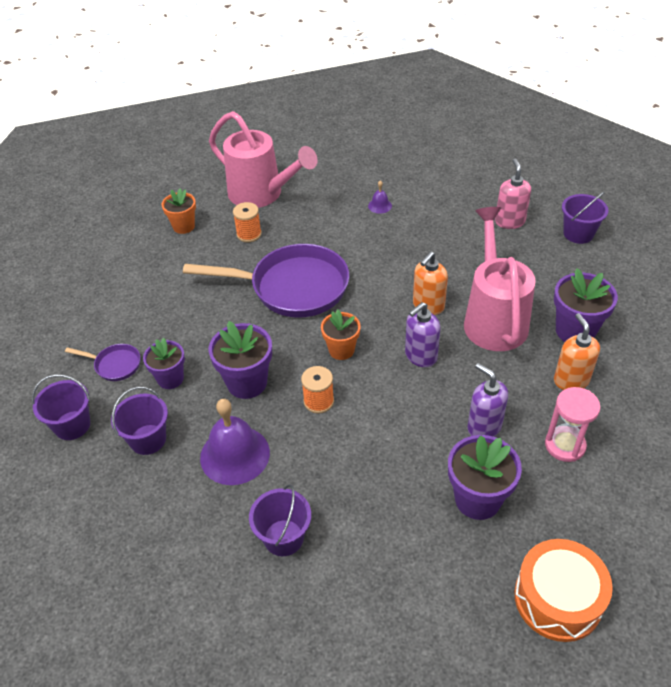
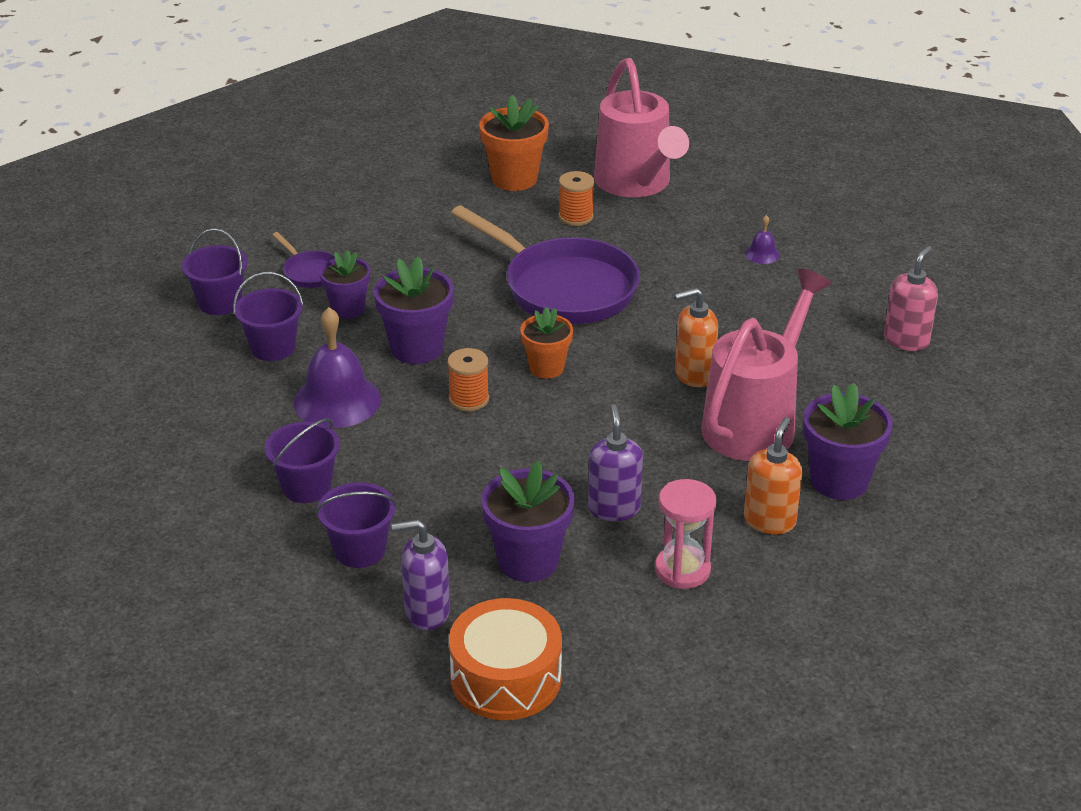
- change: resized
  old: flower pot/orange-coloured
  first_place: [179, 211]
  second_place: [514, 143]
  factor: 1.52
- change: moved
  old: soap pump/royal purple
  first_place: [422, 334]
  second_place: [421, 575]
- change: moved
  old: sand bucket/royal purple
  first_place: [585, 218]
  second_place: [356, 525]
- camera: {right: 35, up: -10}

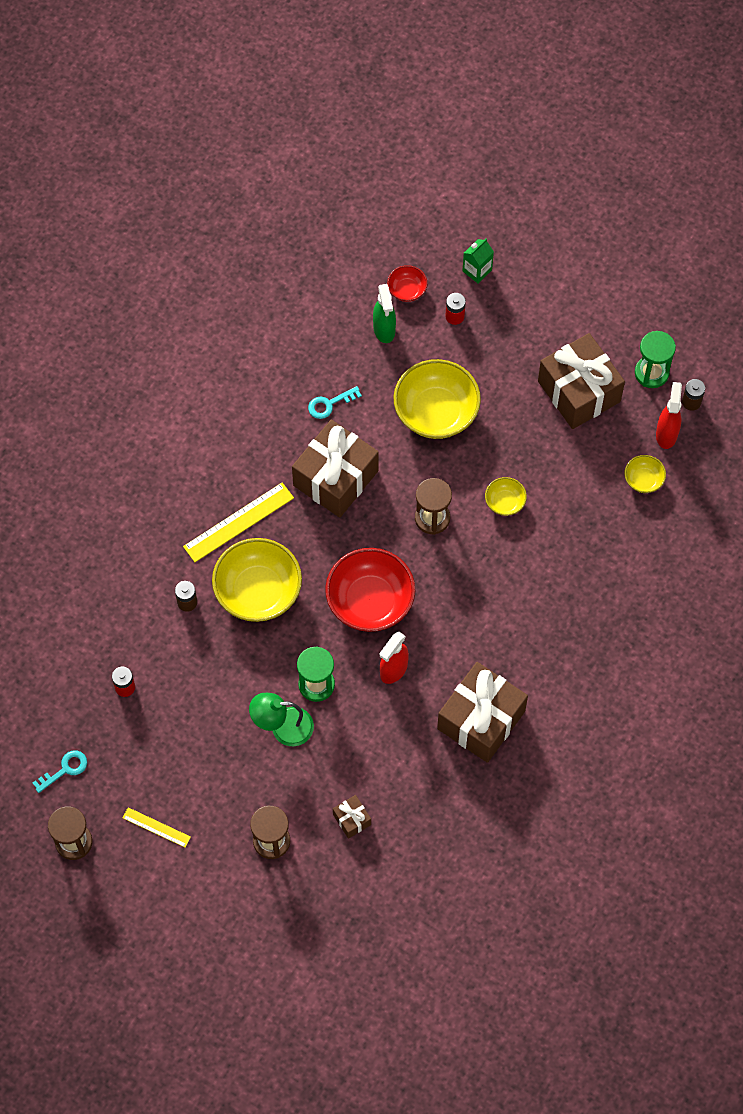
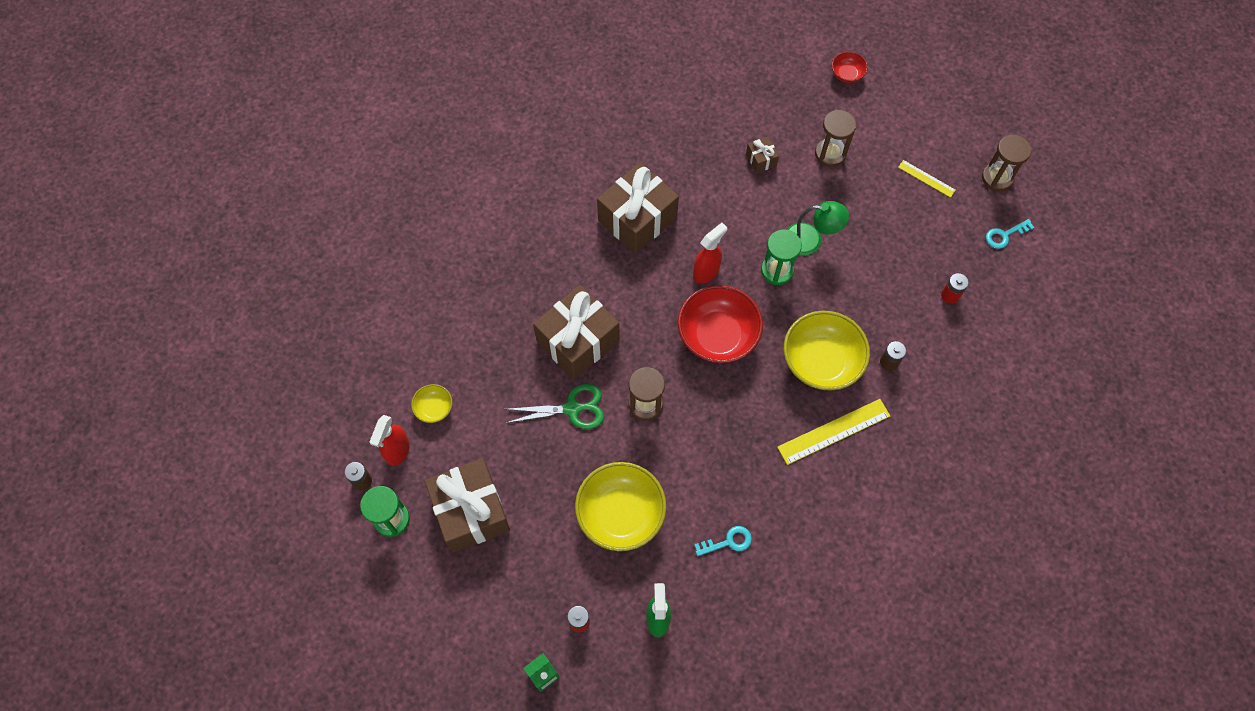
- change: moved
  old: present/dark brown
  first_place: [335, 469]
  second_place: [576, 332]
- change: moved
  old: serving bowl/crimson
  first_place: [407, 283]
  second_place: [850, 67]
- change: replaced
  old: serving bowl/bright yellow
  new: scissors/emerald
  first_place: [506, 496]
  second_place: [555, 406]
- camera: {right: -170, up: 0}

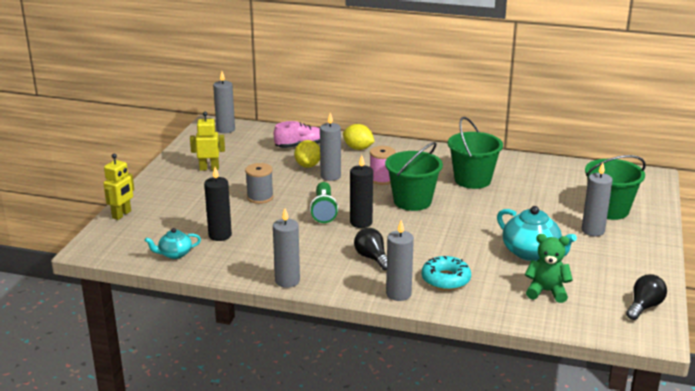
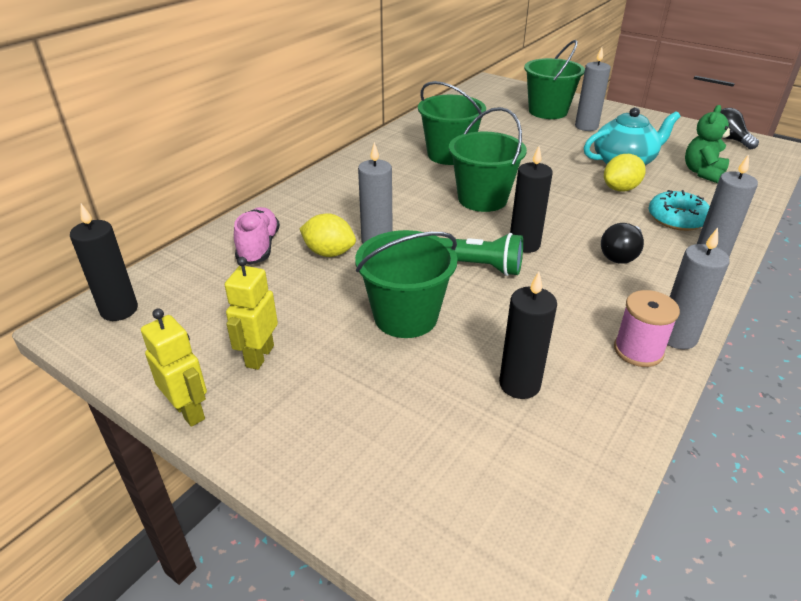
- change: moved
  old: robot figure/bright yellow
  first_place: [118, 187]
  second_place: [174, 367]
- change: removed
  old: teapot/teal
  first_place: [173, 243]
- change: recoloured
  old: candle/gray
  new: candle/ebony
  first_place: [224, 102]
  second_place: [104, 262]
- change: replaced
  old: reel of thread/gray
  new: sand bucket/emerald
  first_place: [259, 183]
  second_place: [406, 284]
- change: moved
  old: lemon/bright yellow
  first_place: [359, 137]
  second_place: [625, 172]
- change: turned
  old: lightbulb/ebony
  first_place: [370, 249]
  second_place: [622, 243]
  degrees: -45
- change: moved
  old: reel of thread/rosy
  first_place: [383, 165]
  second_place: [647, 328]
- camera: {right: -70, up: 10}

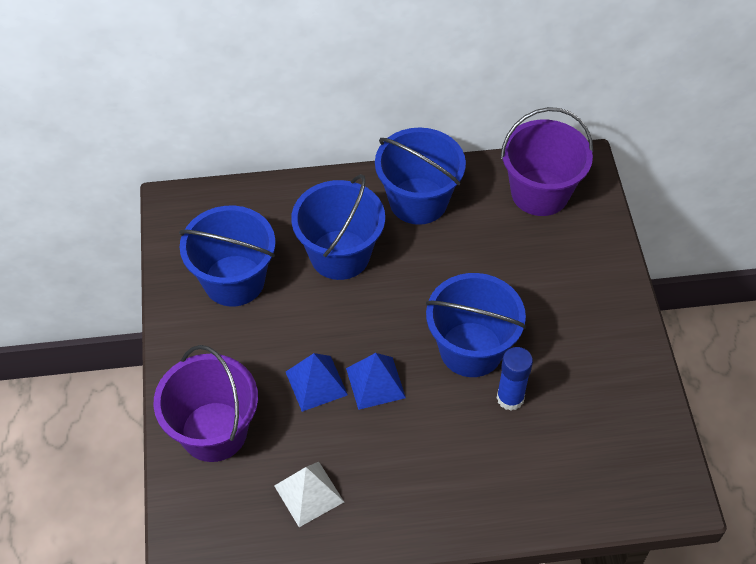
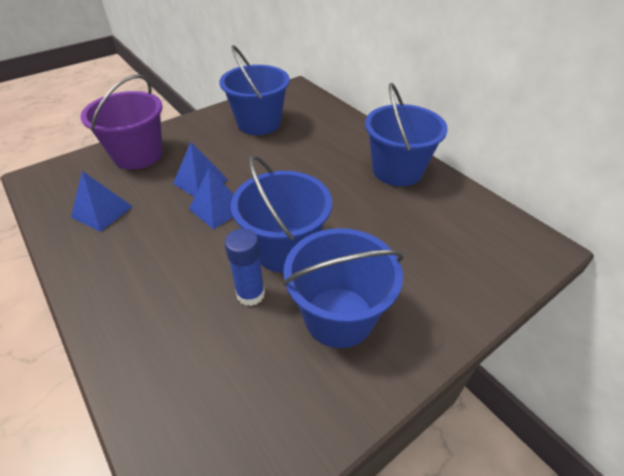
- change: recoloured
  old: pyramid shape/white
  new: pyramid shape/royal blue
  first_place: [309, 494]
  second_place: [102, 201]
- change: moved
  old: sand bucket/royal blue
  first_place: [338, 227]
  second_place: [343, 288]
- change: removed
  old: sand bucket/royal purple
  first_place: [547, 161]
- camera: {right: 60, up: -10}

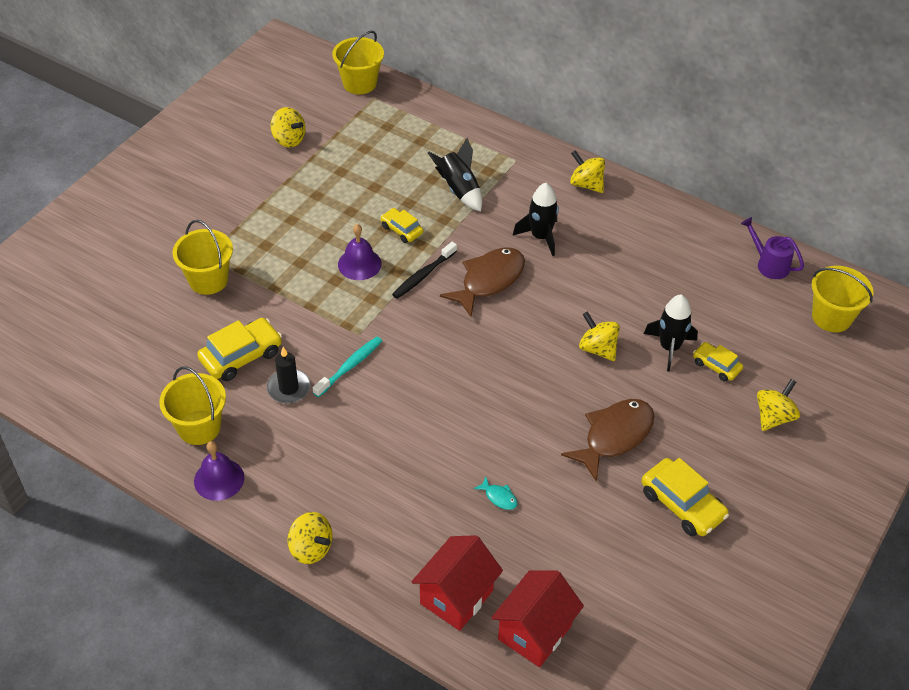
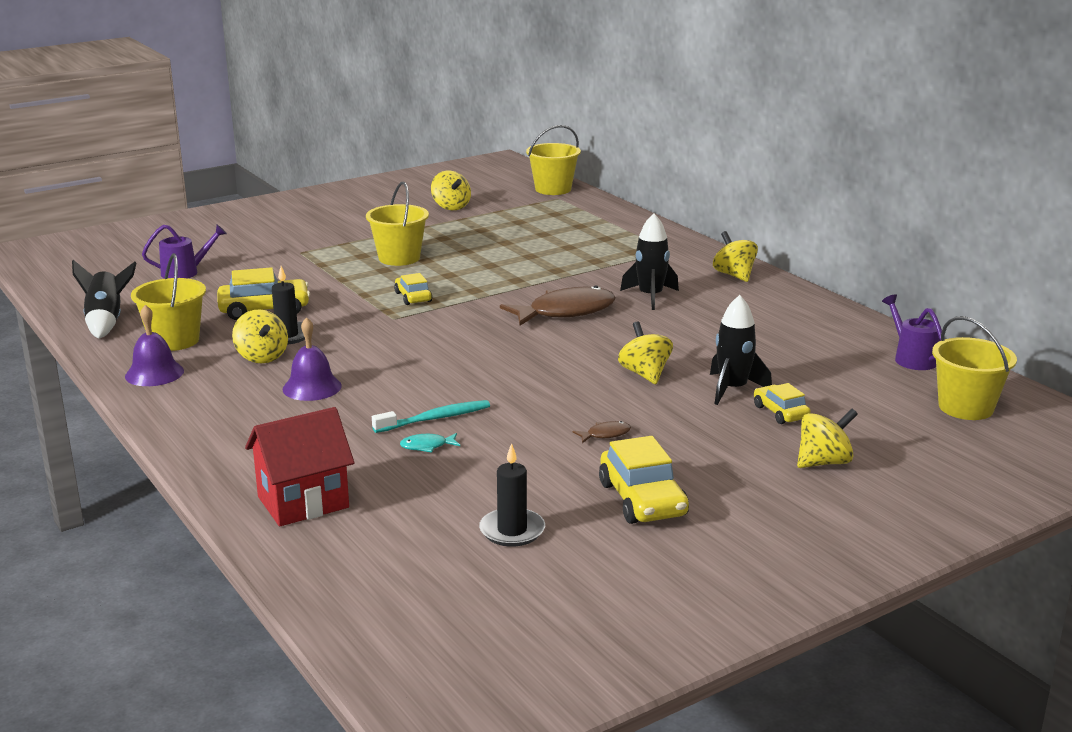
- change: moved
  old: sand bucket/bright yellow
  first_place: [202, 257]
  second_place: [397, 223]
- change: moved
  old: whirligig/bright yellow
  first_place: [310, 538]
  second_place: [260, 336]
- change: moved
  old: tooth brush/teal
  first_place: [347, 367]
  second_place: [431, 416]
- change: moved
  old: bell/royal purple
  first_place: [359, 252]
  second_place: [312, 359]
- change: moved
  old: automobile/bright yellow
  first_place: [402, 225]
  second_place: [413, 289]
- change: removed
  old: tooth brush/ebony
  first_place: [424, 270]
- change: moved
  old: spaceship/ebony
  first_place: [455, 174]
  second_place: [104, 299]
- change: turned
  old: fish figure/teal
  first_place: [496, 493]
  second_place: [430, 443]
  degrees: 105
- change: removed
  old: cottage/crimson
  first_place: [537, 618]
- change: resized
  old: fish figure/dark brown
  first_place: [607, 440]
  second_place: [601, 432]
  factor: 0.42
- change: added
  new: watering pot/royal purple
  second_place: [184, 251]
- change: added
  new: candle/ebony
  second_place: [512, 495]
- camera: {right: 25, up: -25}

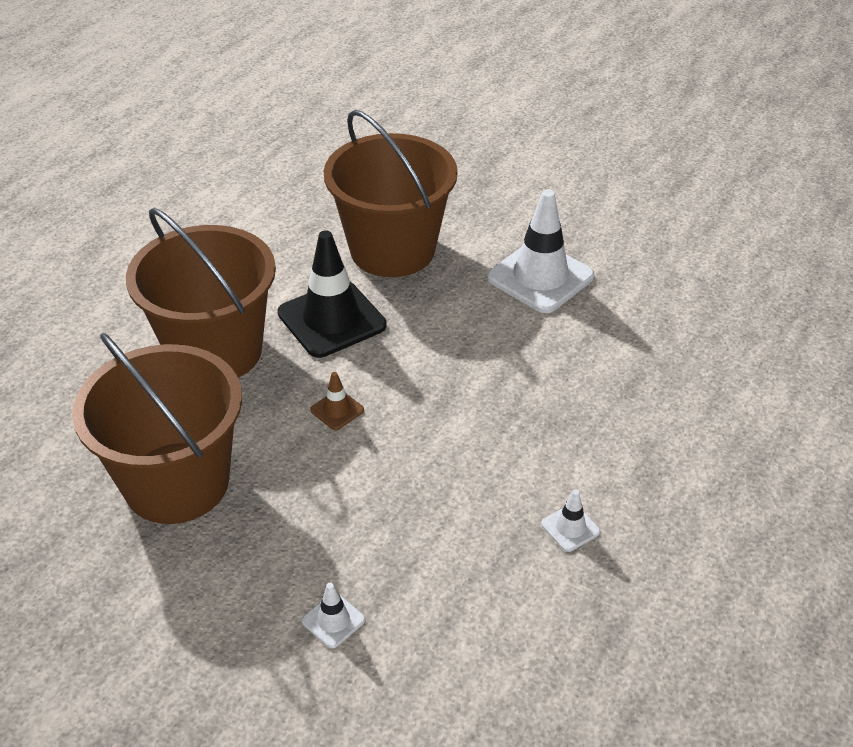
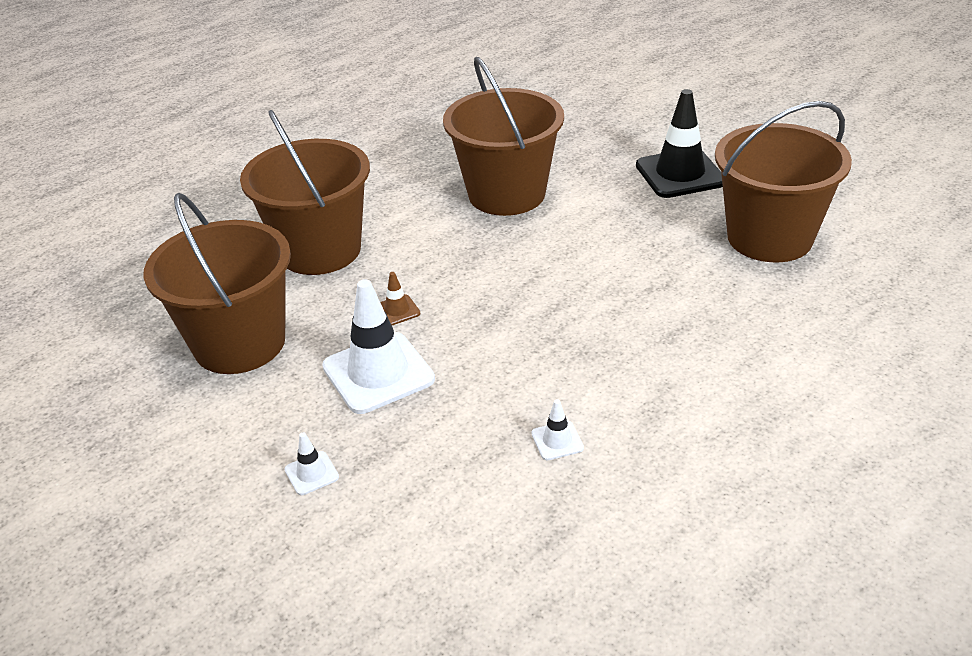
- change: moved
  old: road cone/ebony
  first_place: [332, 294]
  second_place: [679, 143]
- change: moved
  old: road cone/white
  first_place: [541, 251]
  second_place: [378, 346]
- change: added
  new: sand bucket/dark brown
  second_place: [783, 181]
- camera: {right: 20, up: -5}

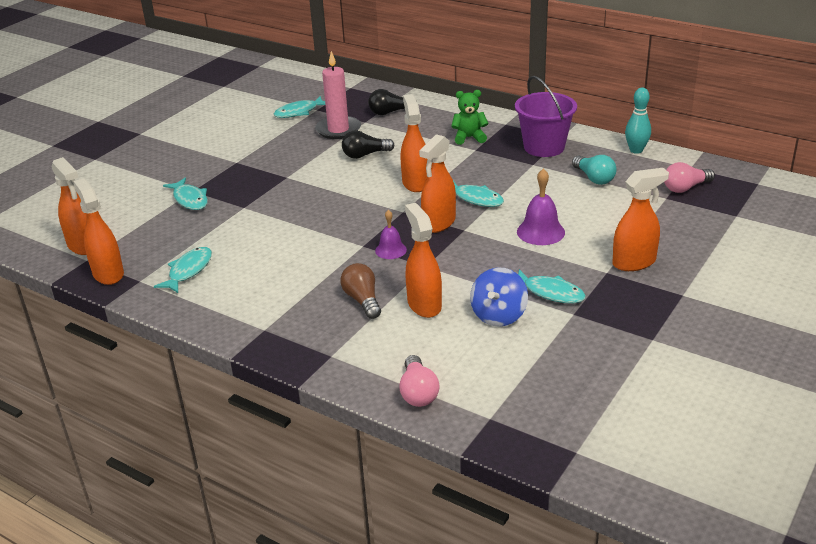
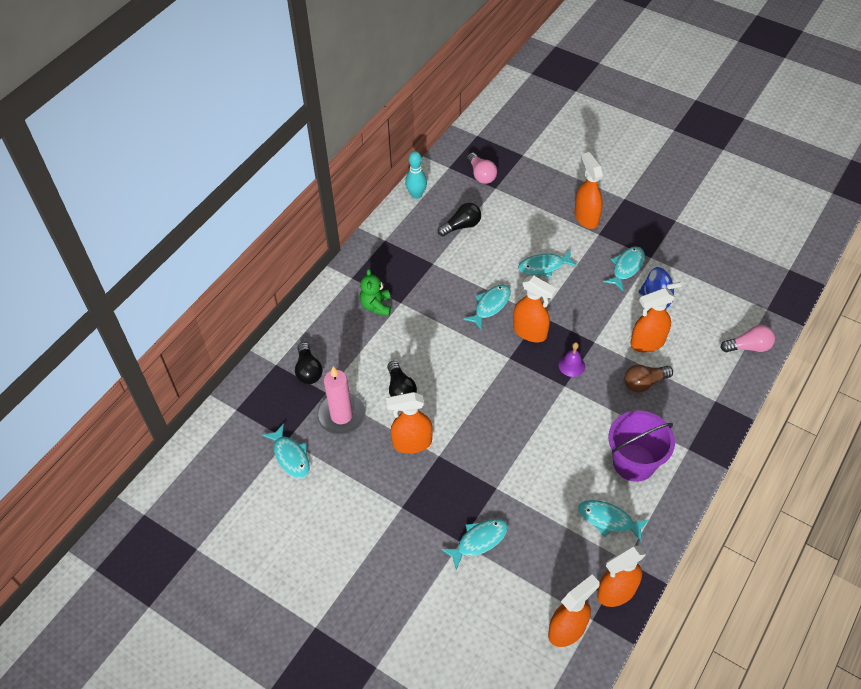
- change: moved
  old: spray bottle/orange-coloured
  first_place: [414, 143]
  second_place: [409, 423]
- change: moved
  old: sand bucket/royal purple
  first_place: [546, 116]
  second_place: [641, 446]
- change: replaced
  old: bell/royal purple
  new: fish figure/teal
  first_place: [541, 207]
  second_place: [547, 263]
- change: recoloured
  old: lightbulb/teal
  new: lightbulb/ebony
  first_place: [594, 170]
  second_place: [459, 219]
- camera: {right: -90, up: 20}

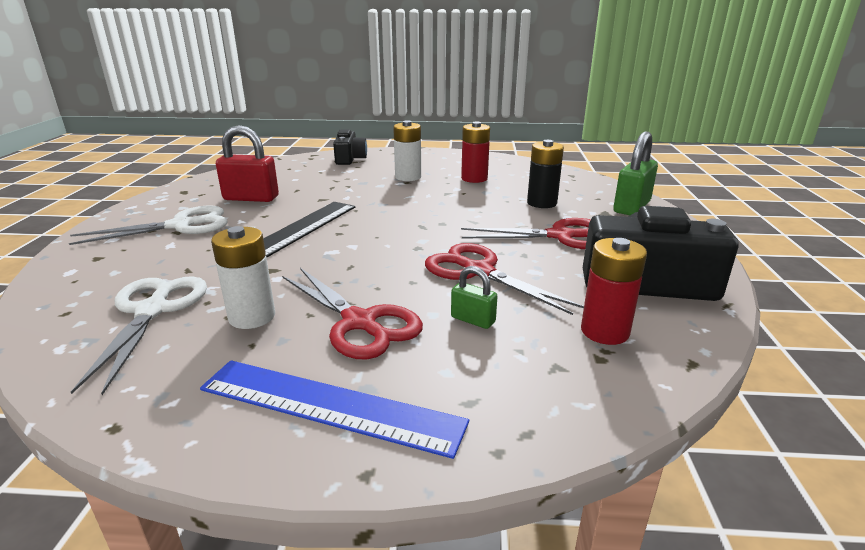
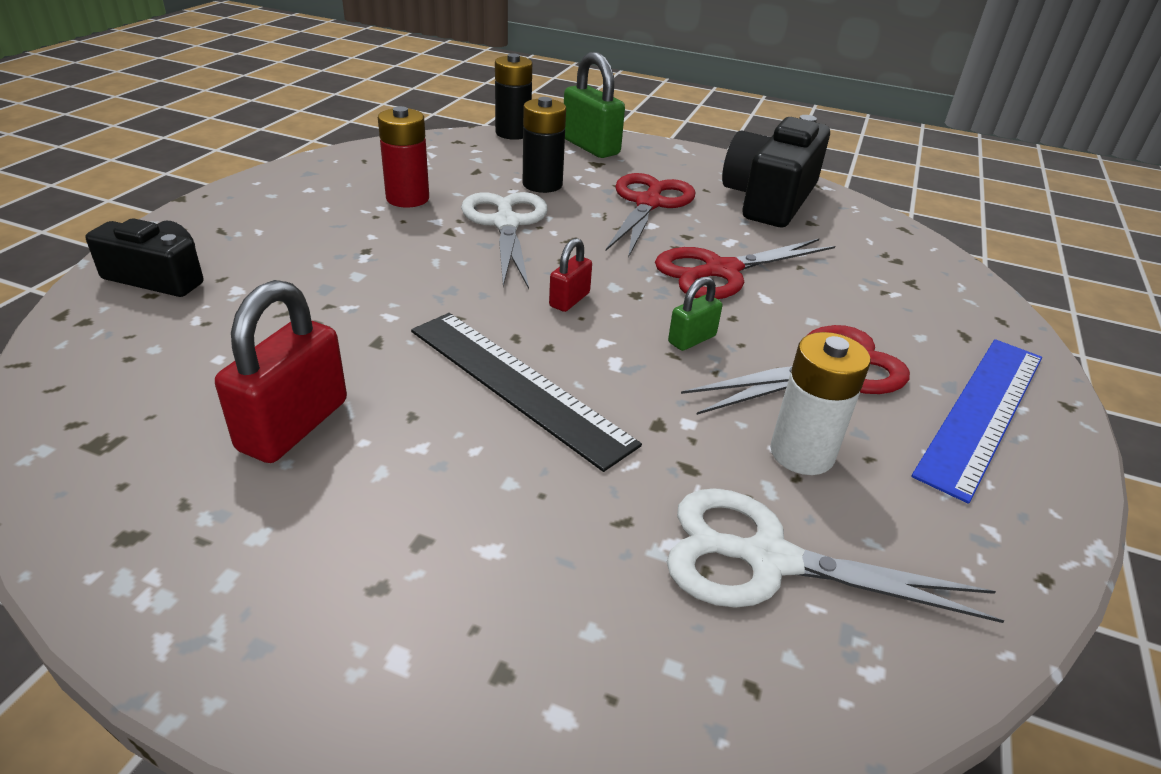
- change: moved
  old: scissors/white
  first_place: [148, 225]
  second_place: [504, 240]
- change: removed
  old: battery/white
  first_place: [407, 150]
- change: moved
  old: lock/emerald
  first_place: [474, 297]
  second_place: [695, 313]
- change: removed
  old: battery/crimson
  first_place: [614, 291]
- change: added
  new: battery/ebony
  second_place: [513, 96]
- change: added
  new: lock/crimson
  second_place: [570, 275]
- camera: {right: -75, up: 10}

